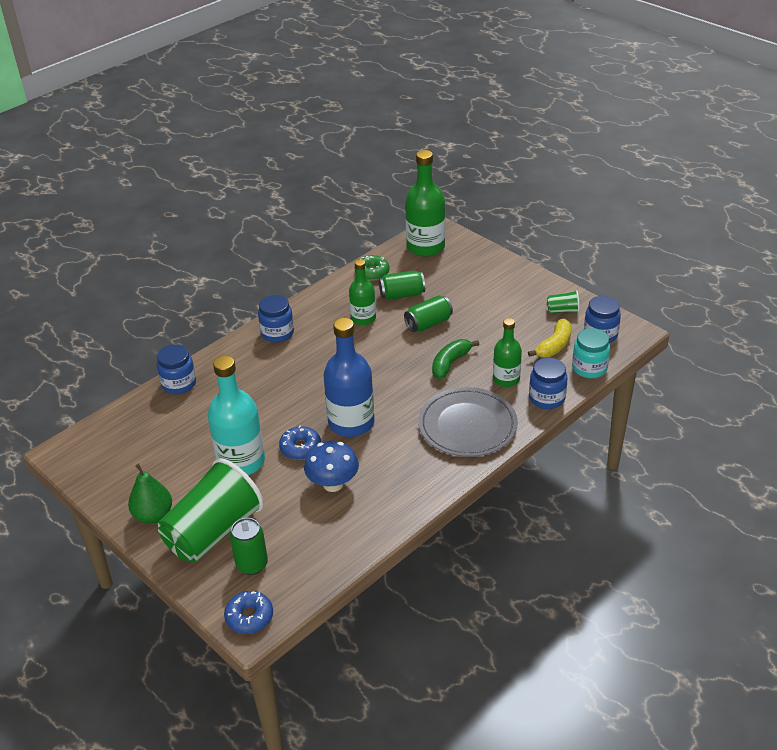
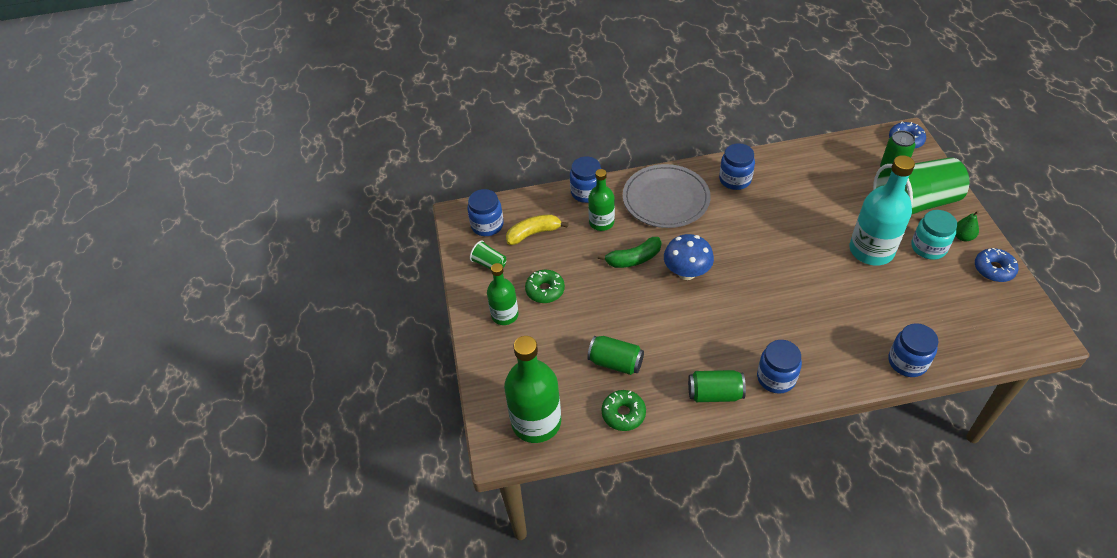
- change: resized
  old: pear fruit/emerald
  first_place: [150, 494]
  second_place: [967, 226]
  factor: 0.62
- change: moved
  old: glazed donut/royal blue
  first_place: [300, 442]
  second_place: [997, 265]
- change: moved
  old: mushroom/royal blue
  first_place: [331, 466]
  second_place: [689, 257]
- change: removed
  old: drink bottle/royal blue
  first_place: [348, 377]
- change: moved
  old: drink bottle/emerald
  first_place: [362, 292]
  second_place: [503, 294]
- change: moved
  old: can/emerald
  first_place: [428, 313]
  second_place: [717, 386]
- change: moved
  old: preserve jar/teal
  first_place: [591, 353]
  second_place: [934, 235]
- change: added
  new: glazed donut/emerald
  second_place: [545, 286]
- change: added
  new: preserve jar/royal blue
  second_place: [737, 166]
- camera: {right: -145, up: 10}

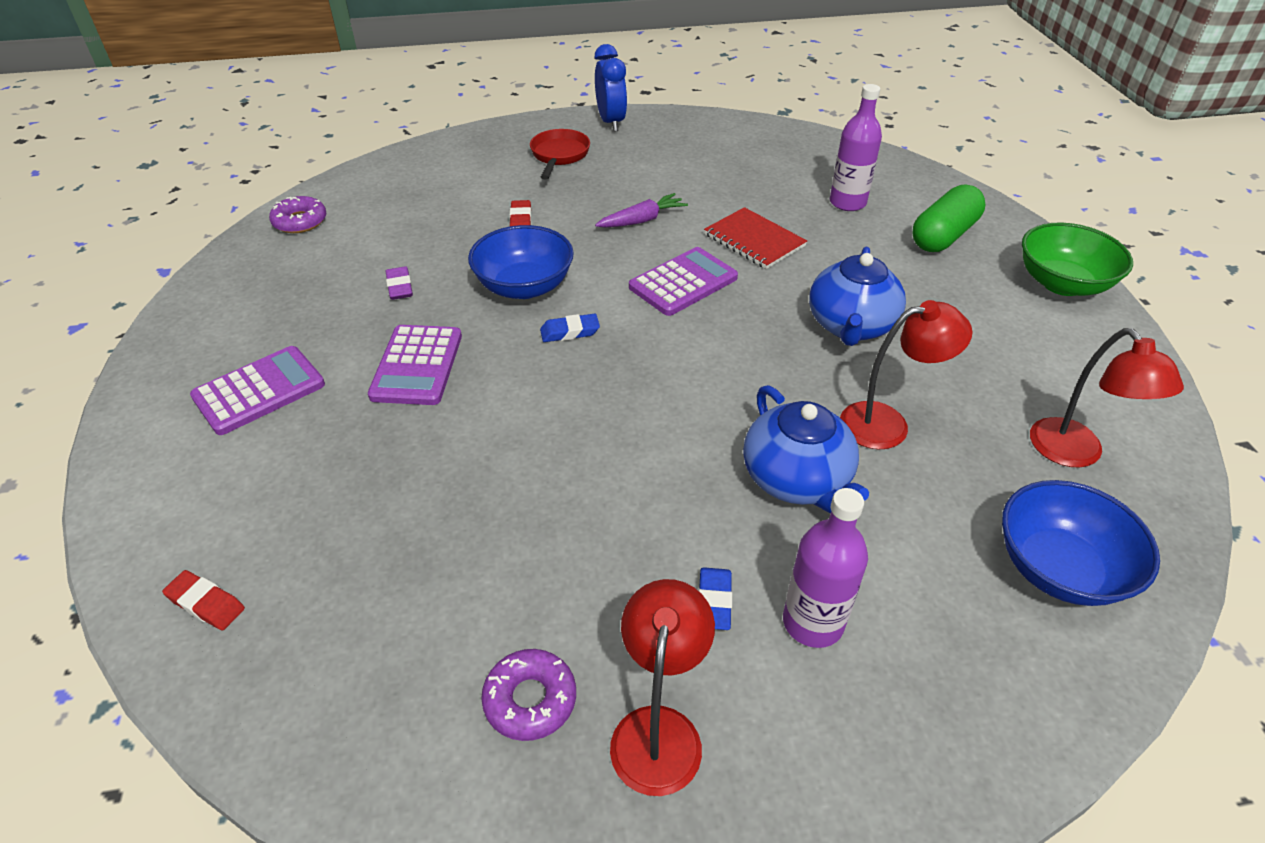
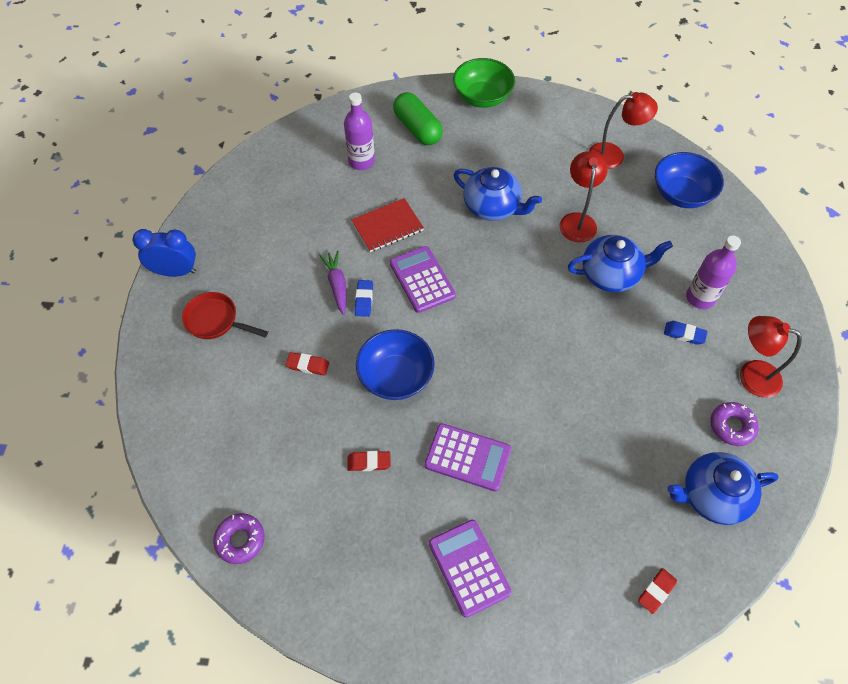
- change: recoloured
  old: gum eraser/royal purple
  new: gum eraser/crimson
  first_place: [399, 283]
  second_place: [369, 461]
- change: moved
  old: gum eraser/royal blue
  first_place: [570, 328]
  second_place: [364, 298]
- change: added
  new: teapot/royal blue
  second_place: [723, 488]
- camera: {right: -75, up: 15}

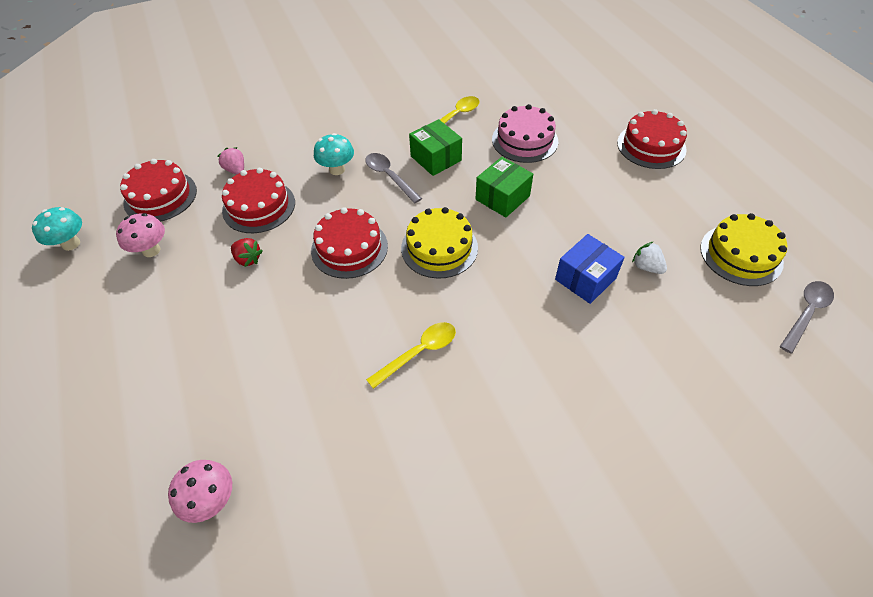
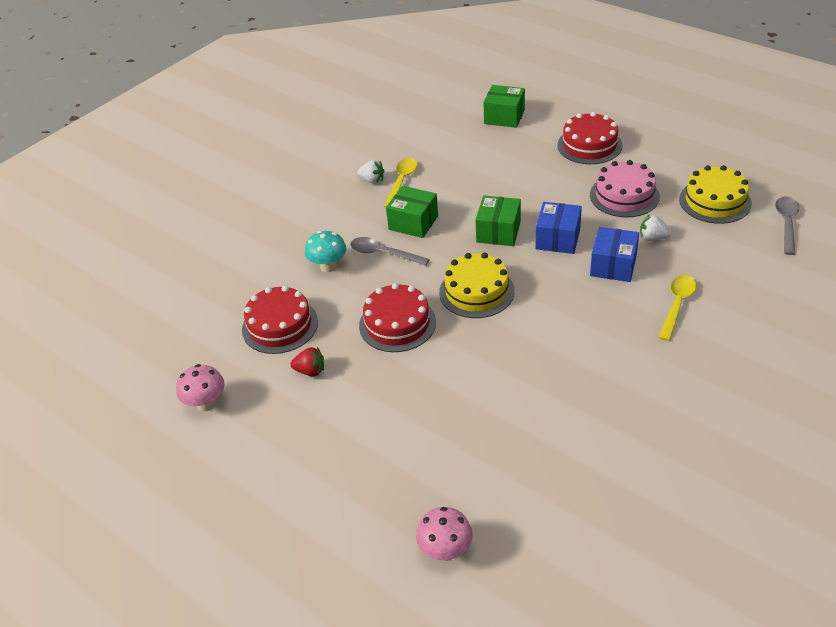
- change: removed
  old: mushroom/teal
  first_place: [57, 229]
- change: removed
  old: layer cake/crimson
  first_place: [158, 190]
- change: removed
  old: strawberry/rosy
  first_place: [230, 161]
- change: moved
  old: teaspoon/bright yellow
  first_place: [411, 355]
  second_place: [678, 308]
- change: moved
  old: layer cake/rosy
  first_place: [525, 133]
  second_place: [625, 188]
- change: added
  new: strawberry/white
  second_place: [370, 172]
- change: added
  new: box/emerald
  second_place: [504, 106]
- change: added
  new: box/royal blue
  second_place: [559, 228]
- camera: {right: -25, up: -10}

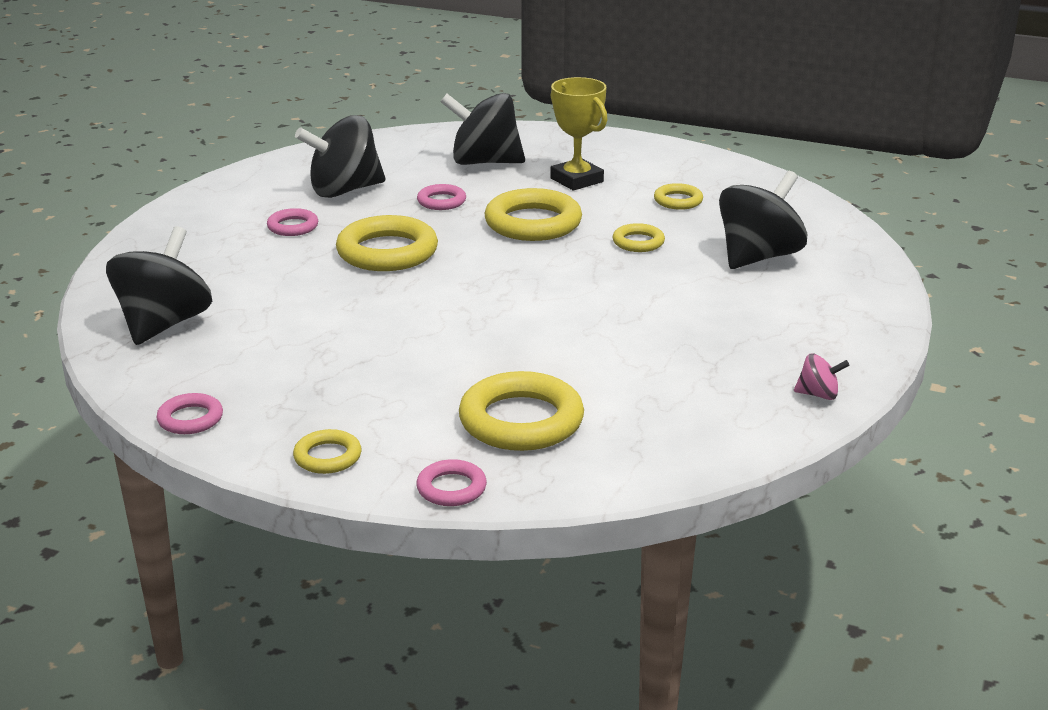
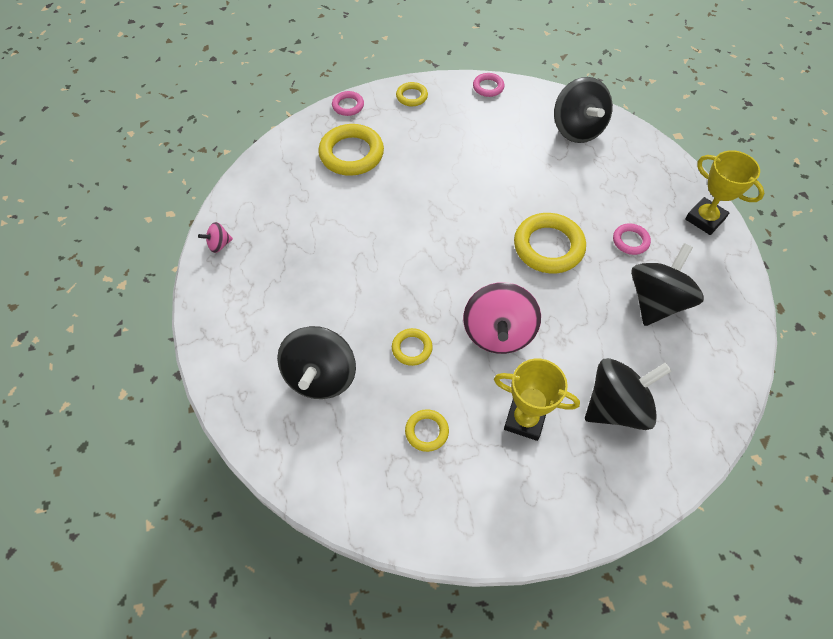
- change: removed
  old: hoop/rosy
  first_place: [441, 197]
- change: replaced
  old: hoop/bright yellow
  new: whirligig/rosy
  first_place: [533, 214]
  second_place: [502, 318]
- change: added
  new: award cup/bright yellow
  second_place: [725, 192]
- camera: {right: 145, up: 30}

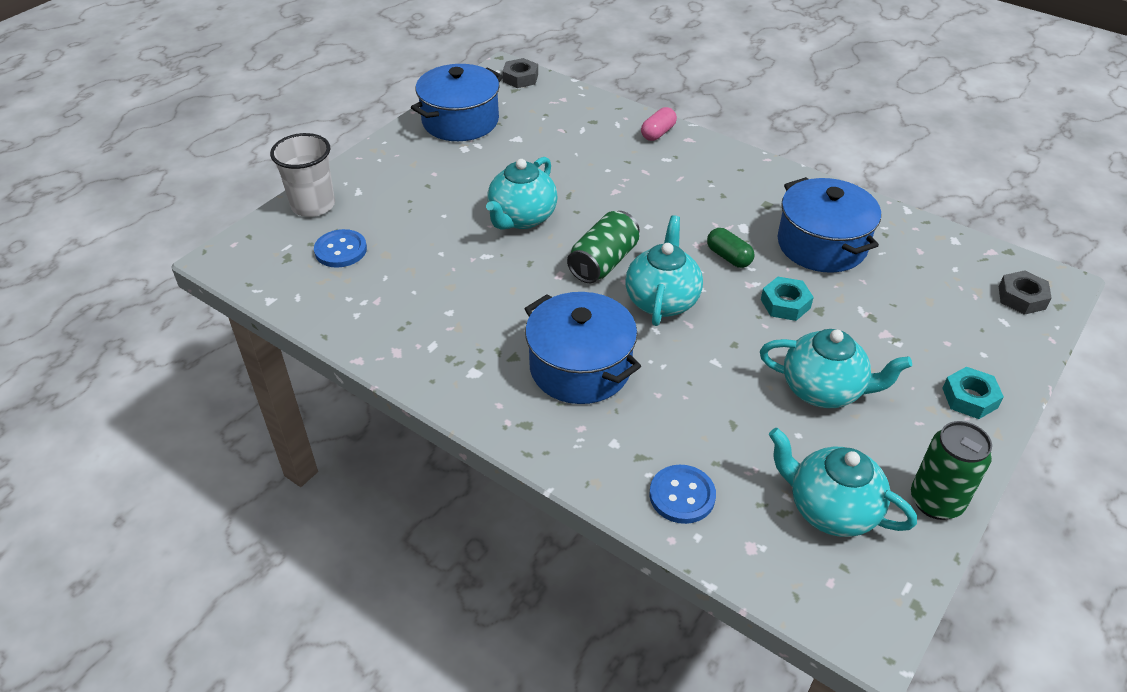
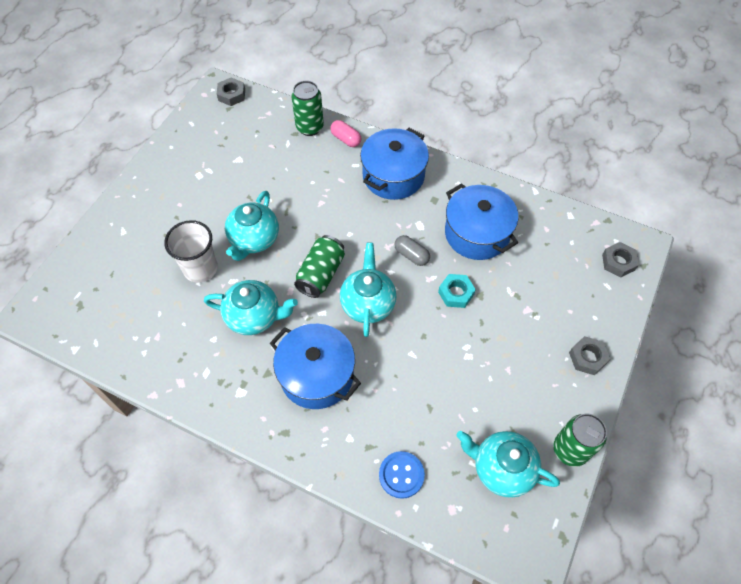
- change: moved
  old: beaker/white
  first_place: [302, 175]
  second_place: [191, 251]
- change: removed
  old: button/royal blue
  first_place: [340, 248]
- change: moved
  old: pot/royal blue
  first_place: [457, 102]
  second_place: [394, 164]
- change: turned
  old: pill shape/rosy
  first_place: [659, 124]
  second_place: [345, 133]
  degrees: -75
- change: recoloured
  old: pill shape/emerald
  new: pill shape/gray
  first_place: [730, 248]
  second_place: [412, 250]
- change: moved
  old: teapot/teal
  first_place: [836, 368]
  second_place: [251, 307]
- change: recoloured
  old: hexagon nut/teal
  new: hexagon nut/gray
  first_place: [973, 393]
  second_place: [589, 355]
- change: added
  new: can/emerald
  second_place: [307, 108]
- camera: {right: -10, up: 15}

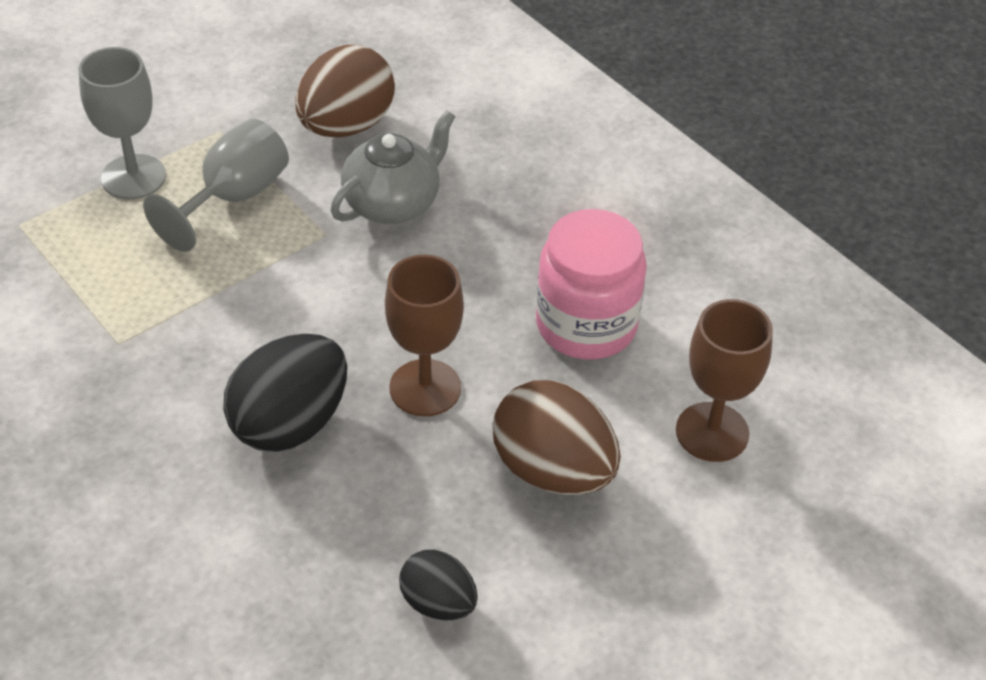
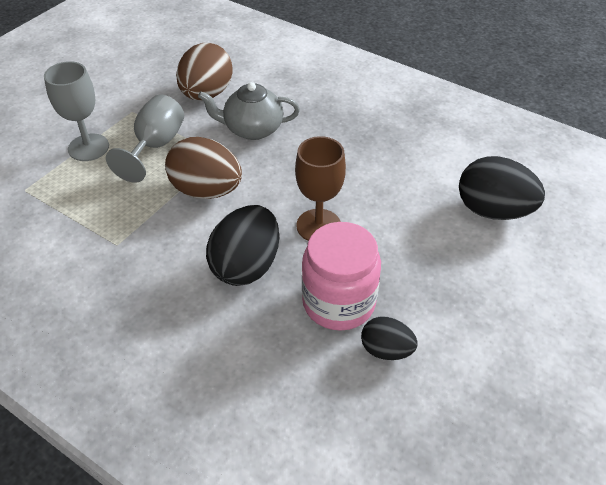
- change: turned
  old: teapot/gray
  first_place: [393, 167]
  second_place: [249, 111]
  degrees: -120
- change: moved
  old: egg shape/dark brown
  first_place: [556, 437]
  second_place: [203, 168]
- change: moved
  old: preserve jar/rosy
  first_place: [591, 284]
  second_place: [341, 276]
- change: replaced
  old: wine glass/dark brown
  new: egg shape/ebony
  first_place: [724, 380]
  second_place: [502, 188]
- camera: {right: -15, up: 0}

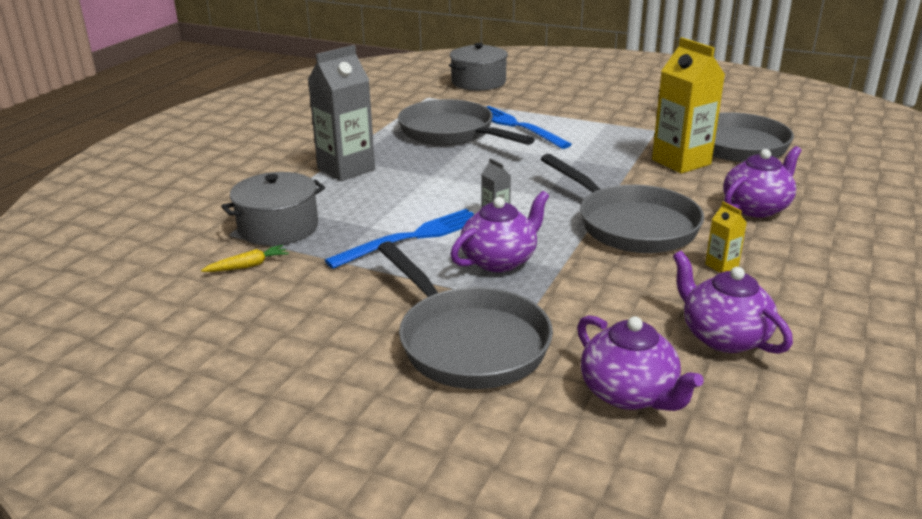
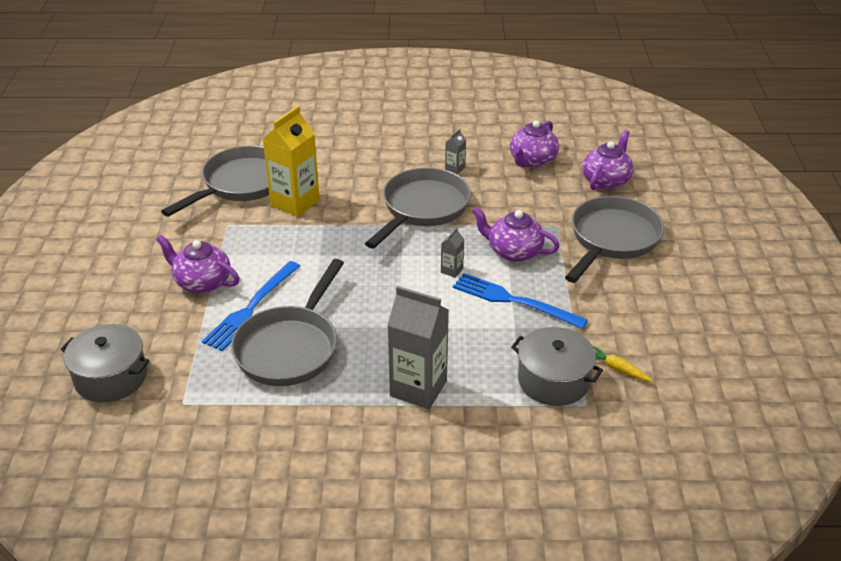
- change: recoloured
  old: carton/bright yellow
  new: carton/gray
  first_place: [726, 237]
  second_place: [455, 152]
- change: moved
  old: teapot/royal purple
  first_place: [762, 182]
  second_place: [197, 264]
- camera: {right: -115, up: 10}

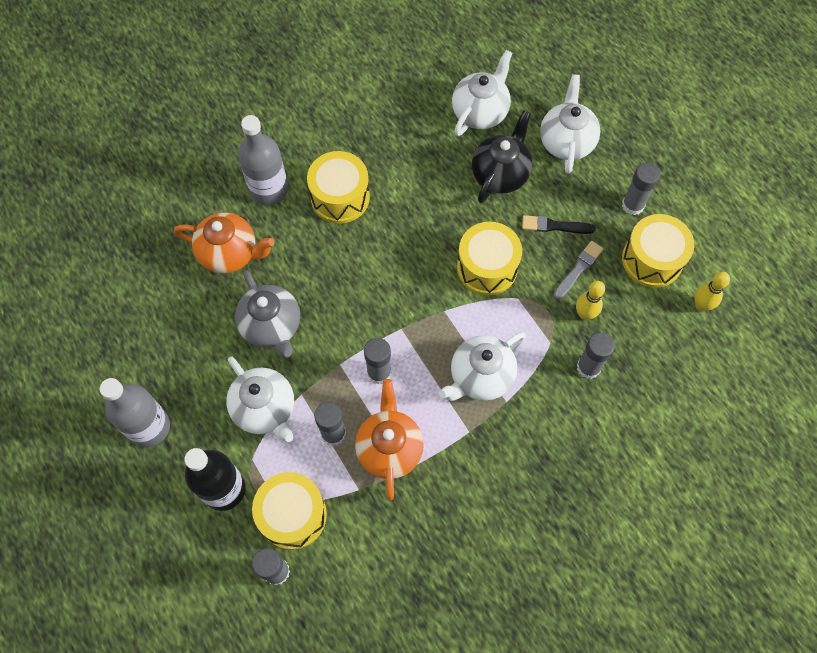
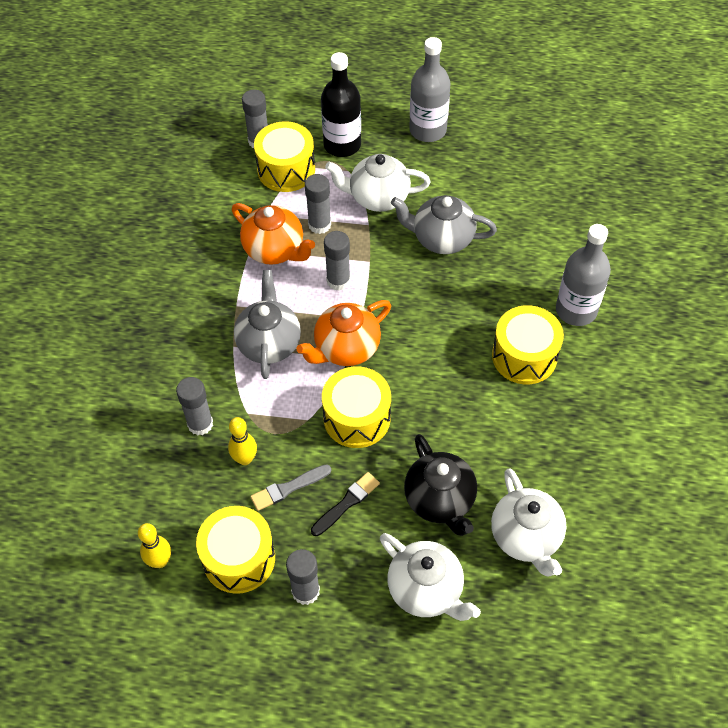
- change: moved
  old: teapot/orange-coloured
  first_place: [224, 243]
  second_place: [343, 333]
- change: recoloured
  old: teapot/white
  new: teapot/gray
  first_place: [482, 366]
  second_place: [267, 324]
- change: turned
  old: paint brush/gray
  first_place: [578, 270]
  second_place: [290, 487]
  degrees: 75
- camera: {right: 130, up: -10}

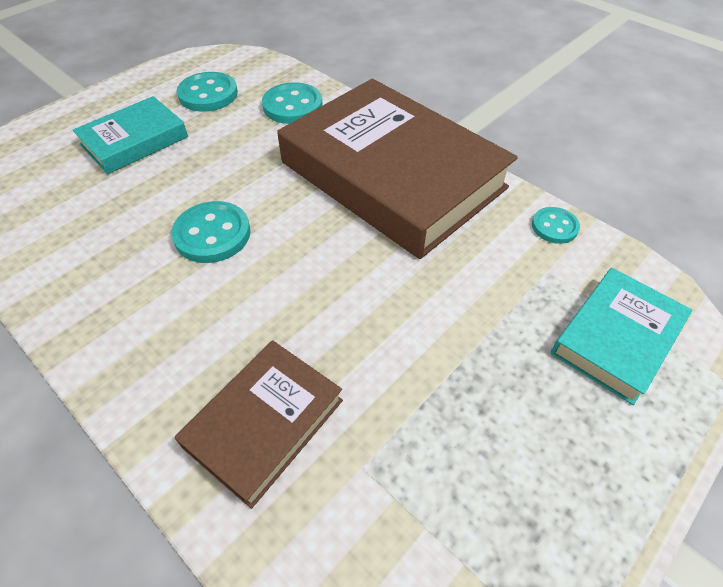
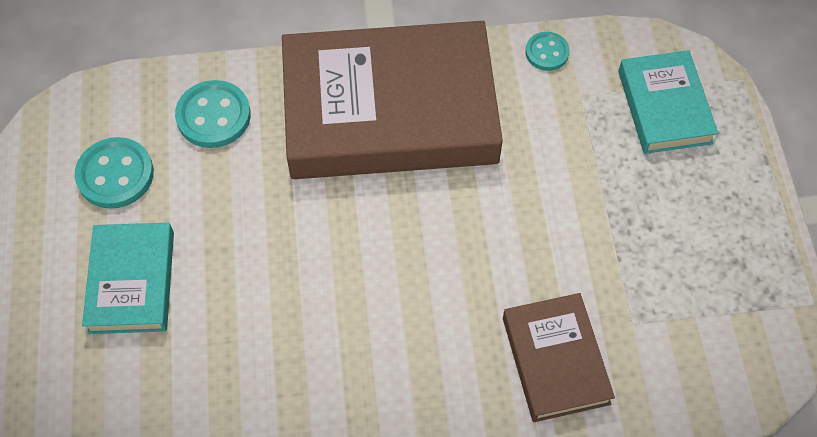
- change: removed
  old: button/teal
  first_place: [211, 232]
- camera: {right: -50, up: 10}

